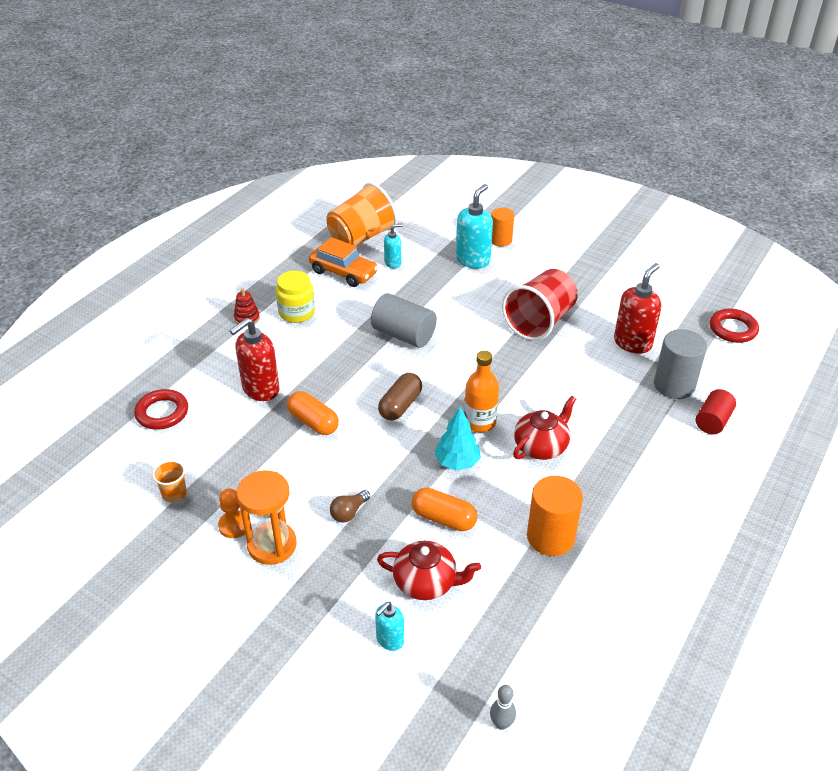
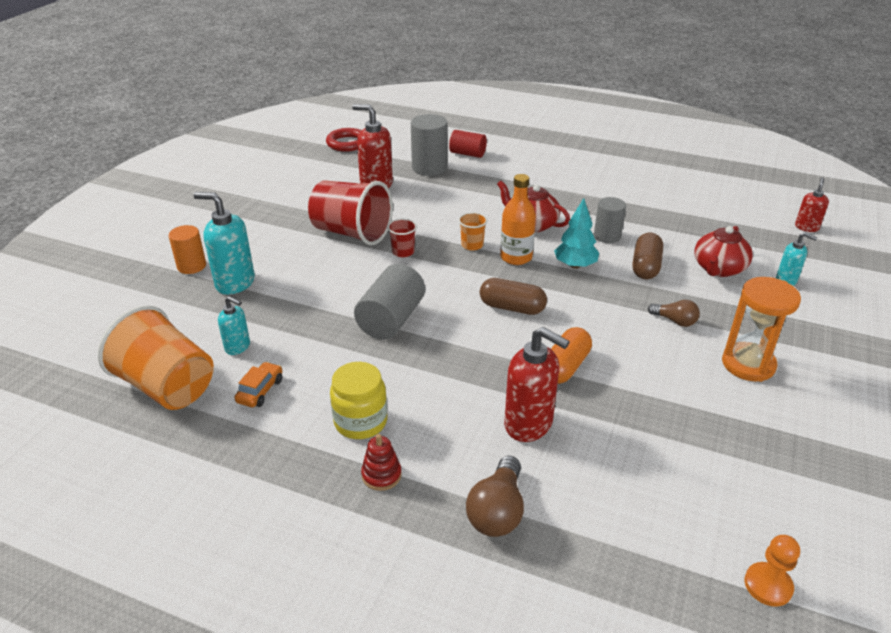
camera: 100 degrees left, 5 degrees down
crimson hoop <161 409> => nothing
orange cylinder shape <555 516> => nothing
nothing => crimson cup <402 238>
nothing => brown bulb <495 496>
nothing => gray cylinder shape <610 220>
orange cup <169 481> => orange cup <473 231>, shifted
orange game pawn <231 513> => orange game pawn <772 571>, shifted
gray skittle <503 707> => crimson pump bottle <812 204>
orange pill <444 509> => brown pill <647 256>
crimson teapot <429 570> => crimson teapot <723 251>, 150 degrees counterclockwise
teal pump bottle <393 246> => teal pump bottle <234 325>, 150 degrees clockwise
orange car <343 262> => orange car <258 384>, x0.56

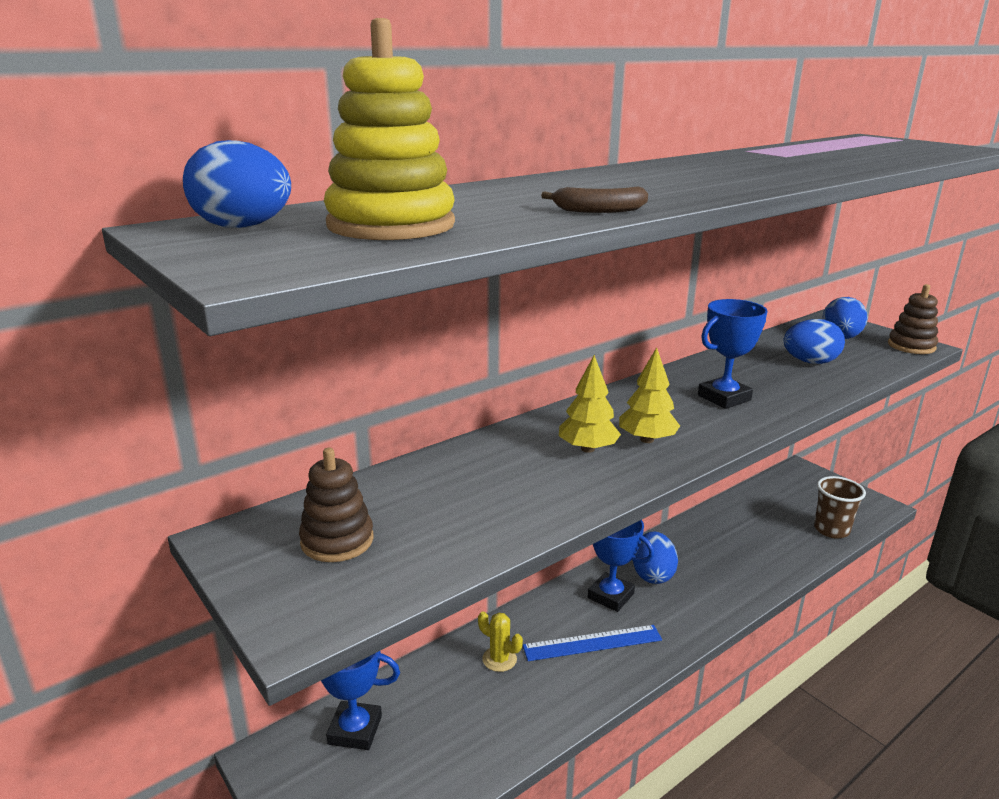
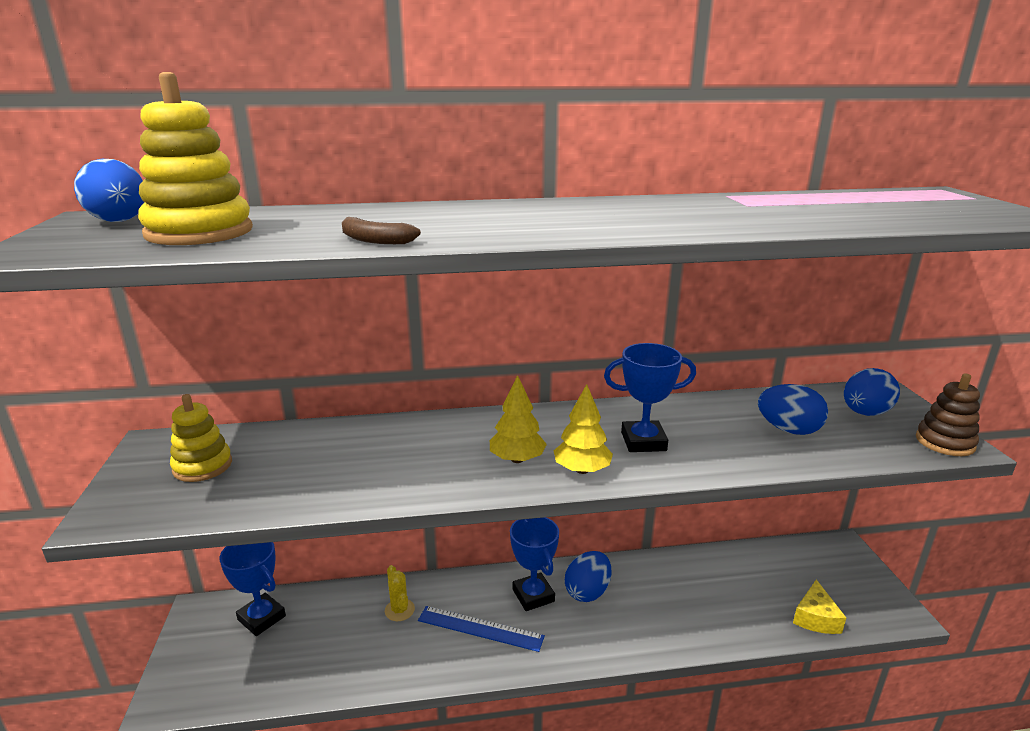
camera: 30 degrees right, 0 degrees up
bright yellow fir tree <590 404> => bright yellow fir tree <583 429>, shifted
brown cup <840 507> => bright yellow piece of cheese <819 606>
brown stacking toy <336 505> => bright yellow stacking toy <201 438>

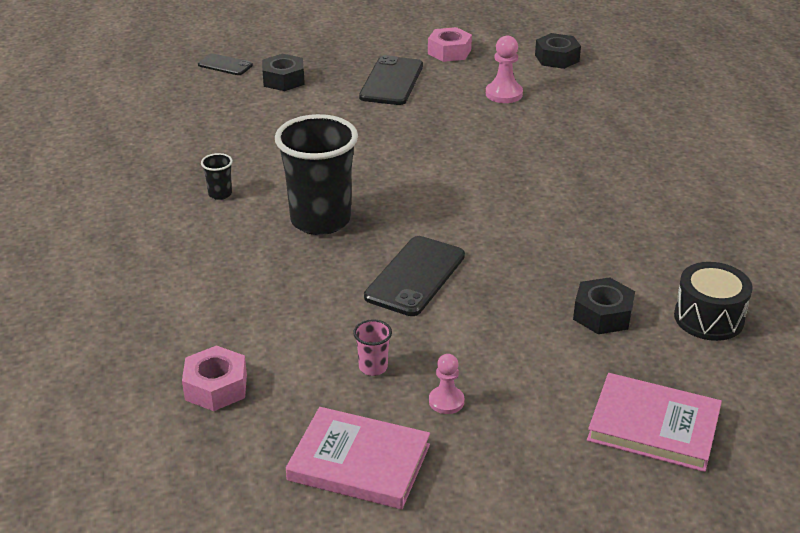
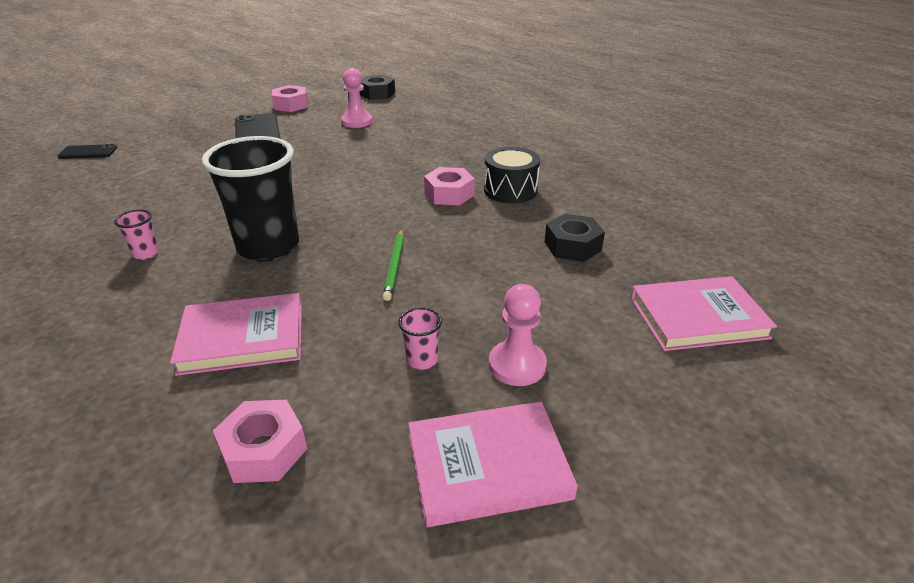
camera: 30 degrees left, 0 degrees up
ebony nut <283 72> => nothing
nothing => rosy book <236 334>
nothing => rosy nut <449 186>
ebony toy drum <713 301> => ebony toy drum <512 175>, shifted
ebony phone <414 276> => green lead pencil <393 265>
ebony cup <217 176> => rosy cup <136 235>
rosy game pawn <446 384> => rosy game pawn <518 335>, x1.51

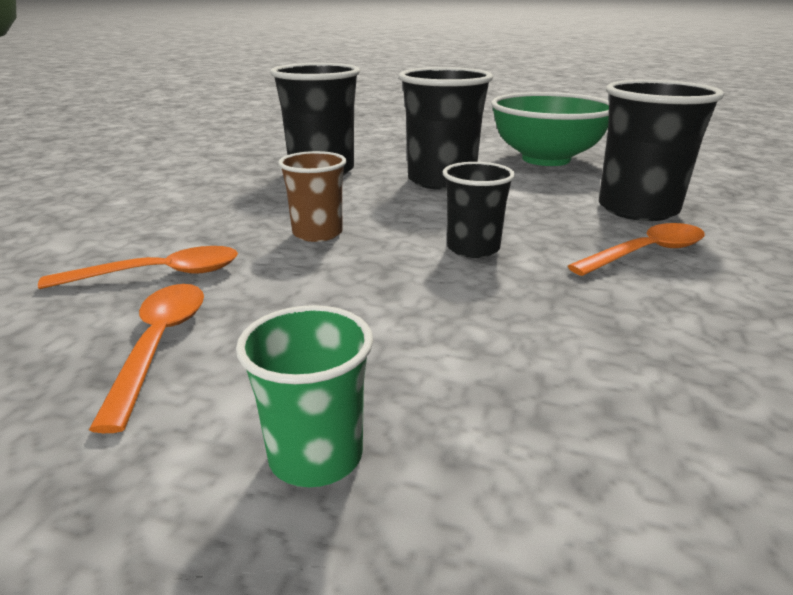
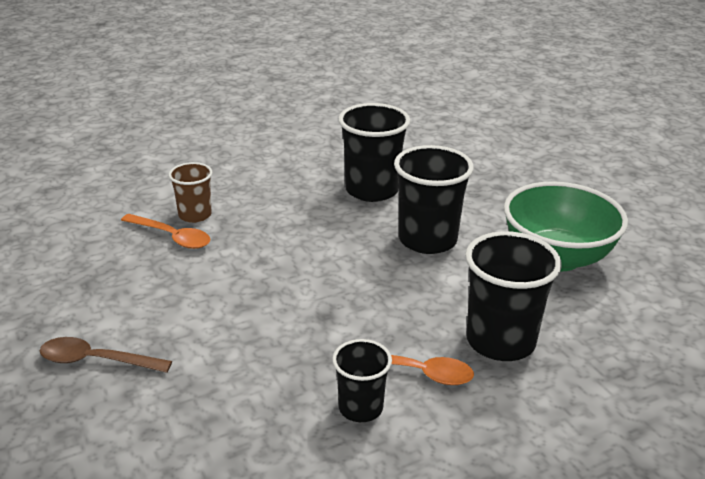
camera: 45 degrees right, 5 degrees up
orange teaspoon <146 358> => nothing
brown cup <312 196> => brown cup <191 192>, shifted
ebony cup <479 210> => ebony cup <362 380>, shifted
green cup <304 396> => brown teaspoon <106 355>

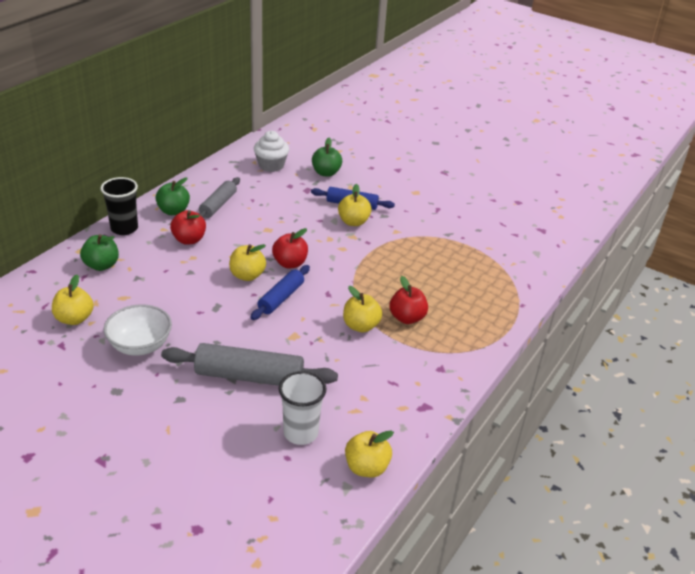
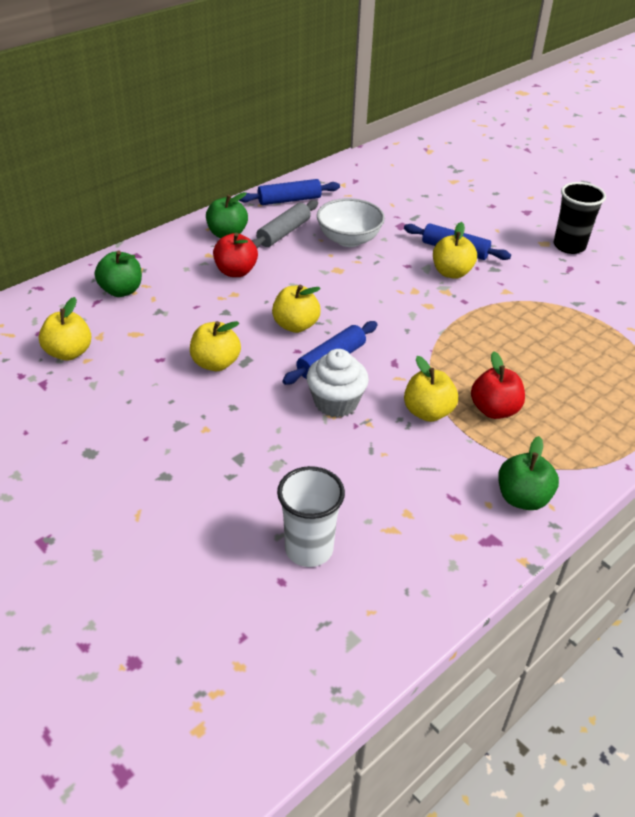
camera: 15 degrees right, 5 degrees up
gray rolling pin <249 364> => nothing
crimson toy apple <290 248> => nothing
nothing => blue rolling pin <289 192>
ebony cup <119 206> => ebony cup <580 218>, shifted
snow-white deep dish <138 330> => snow-white deep dish <351 222>, shifted
snow-white fairy cake <271 151> => snow-white fairy cake <338 383>, shifted
green toy apple <327 157> => green toy apple <528 473>, shifted
bright yellow toy apple <369 453> => bright yellow toy apple <215 346>, shifted

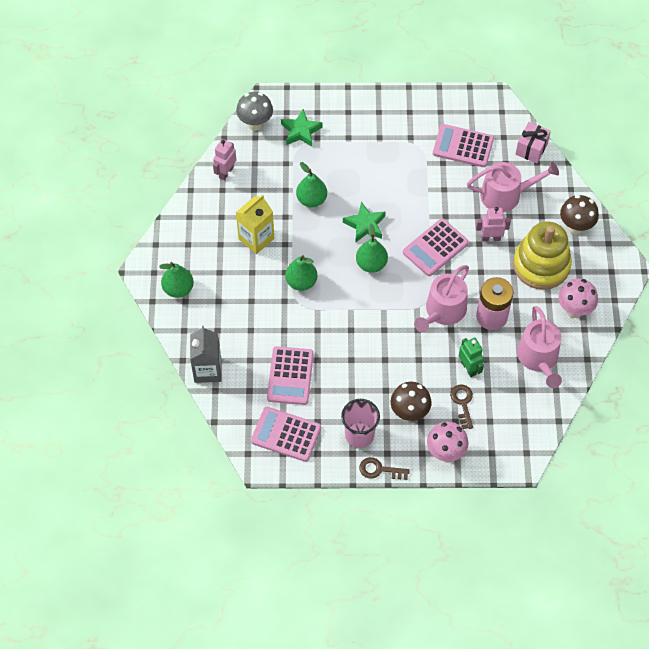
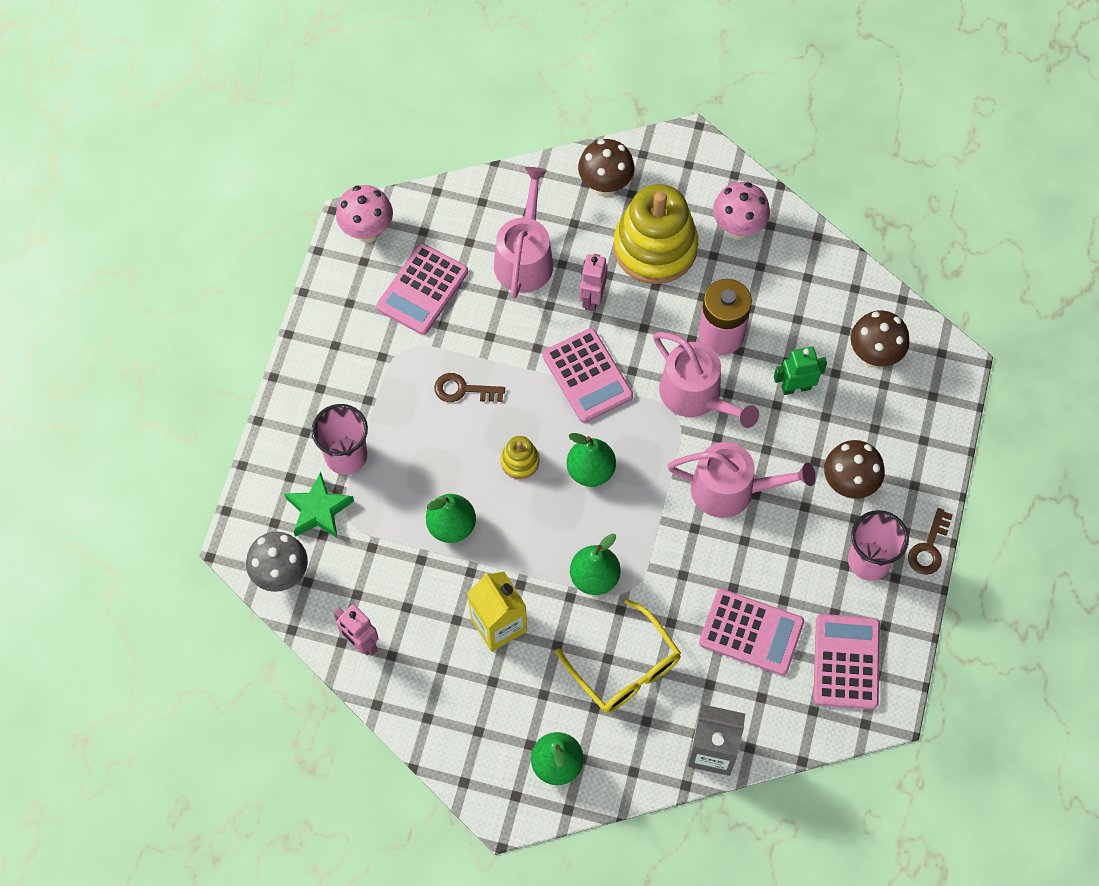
camera: 75 degrees left, 5 degrees up
rosy gift <533 142> => nothing
nothing => rosy cup <340 439>
nothing => bright yellow glasses <618 656>
nothing => brown fungus <880 339>
rosy fungus <447 442> => rosy fungus <364 214>, shifted
brown door key <461 407> => brown door key <469 387>, shifted
rosy sprinkling can <539 347> => rosy sprinkling can <742 480>, shifted
green star shape <364 222> => bright yellow stacking toy <520 457>
rosy calculator <286 434> => rosy calculator <846 662>, 150 degrees clockwise

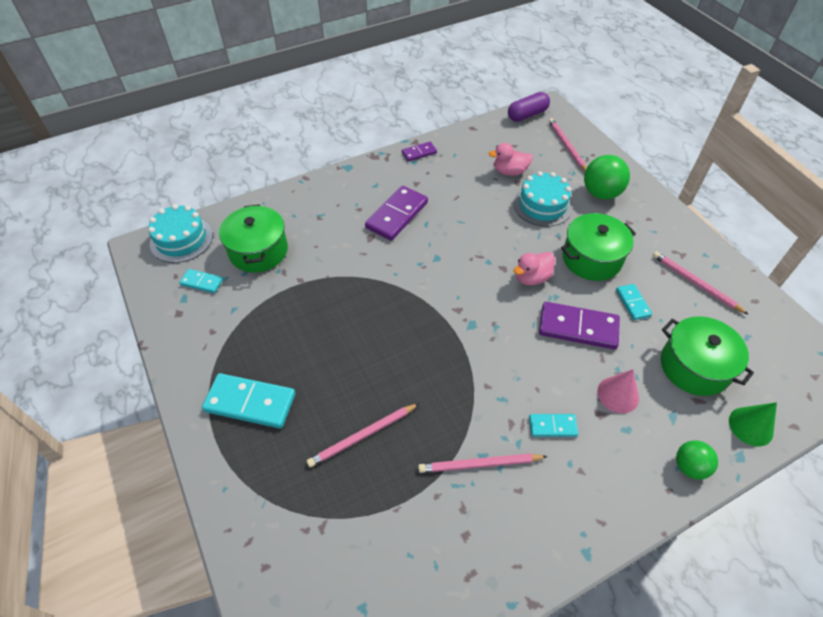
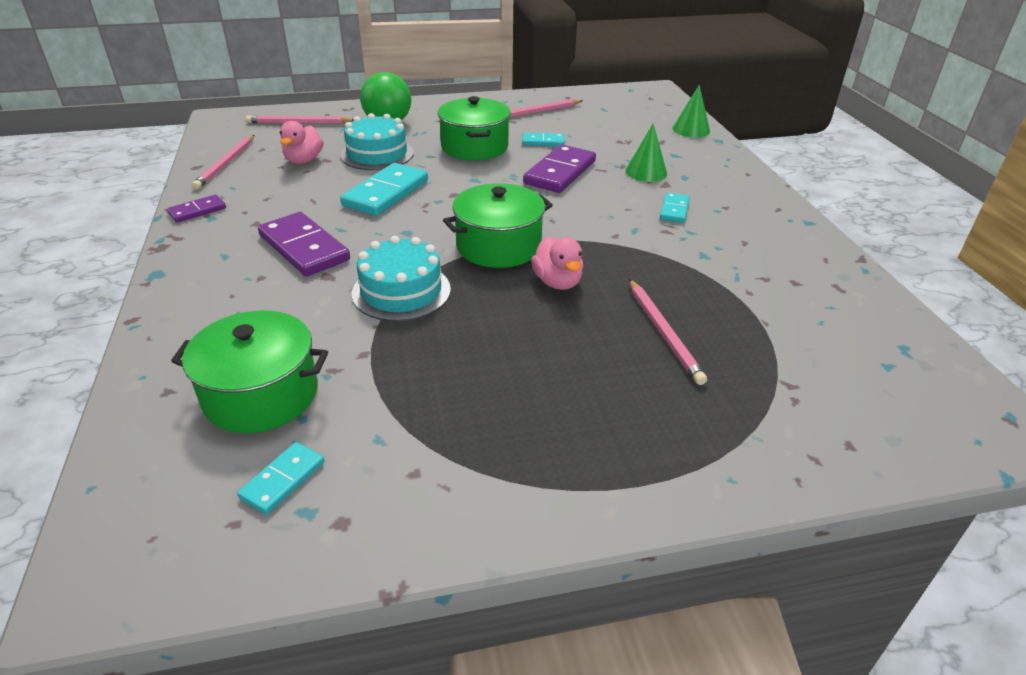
camera: 75 degrees left, 15 degrees down
violet pill <529 107> => nothing
green play ball <697 460> => nothing
teal cake <180 233> => teal cake <401 278>, shifted
teal domino <248 401> => teal domino <384 189>, shifted
rosy lead pencil <483 463> => rosy lead pencil <223 162>, shifted
rosy rubber duck <534 268> => rosy rubber duck <557 263>, shifted
green cooking pot <707 356> => green cooking pot <498 225>, shifted
rosy cone shape <618 391> => green cone shape <646 152>
violet domino <419 152> => violet domino <196 209>, 60 degrees clockwise

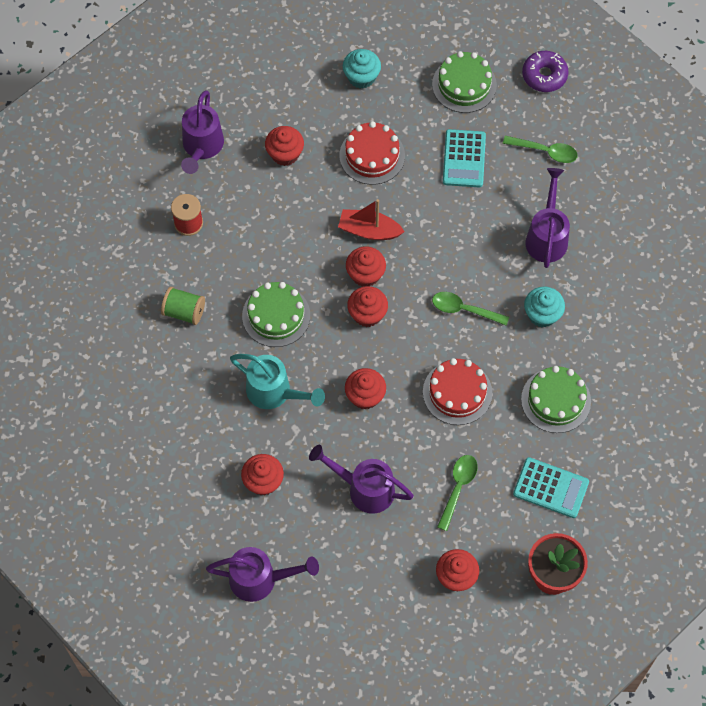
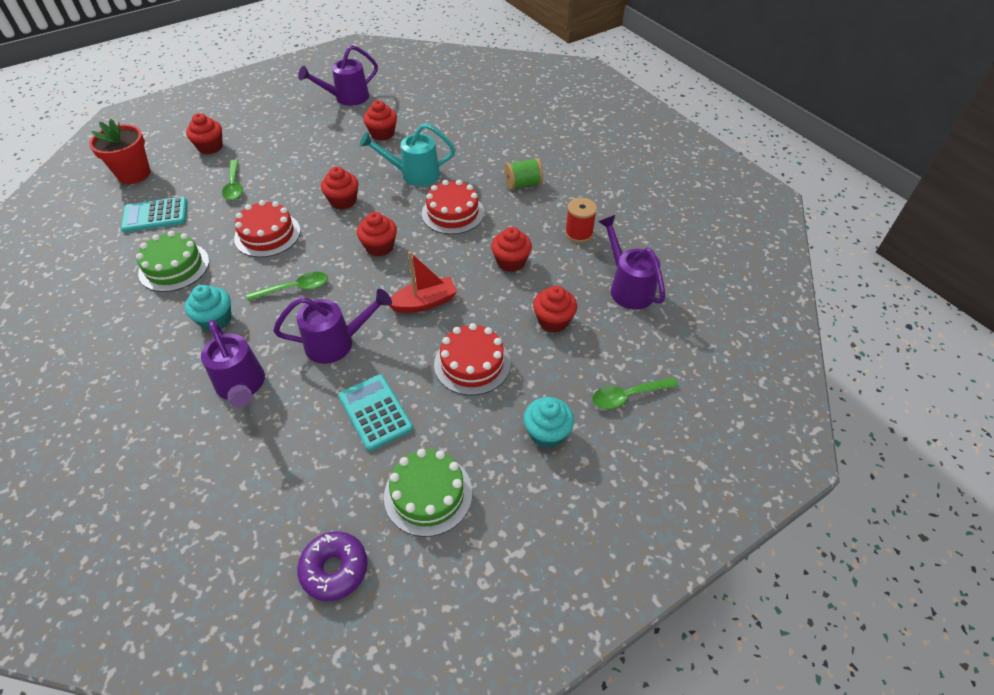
camera: 145 degrees right, 15 degrees down
violet sprinkling can <361 479> => violet sprinkling can <332 326>, shifted
crimson fairy cake <366 266> => crimson fairy cake <511 249>, shifted
green teaspoon <540 149> => green teaspoon <635 393>, shifted
green cake <276 314> => crimson cake <453 207>

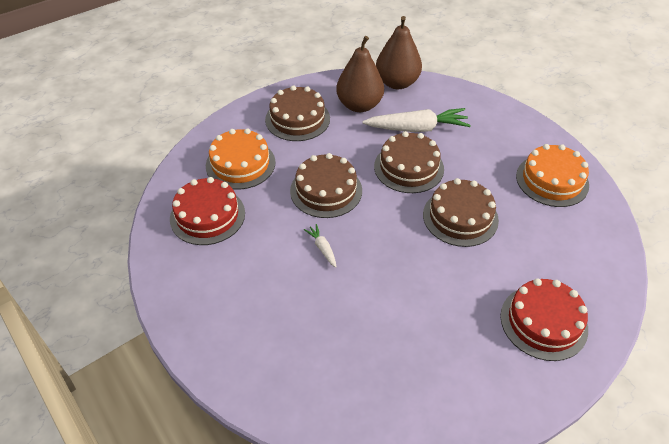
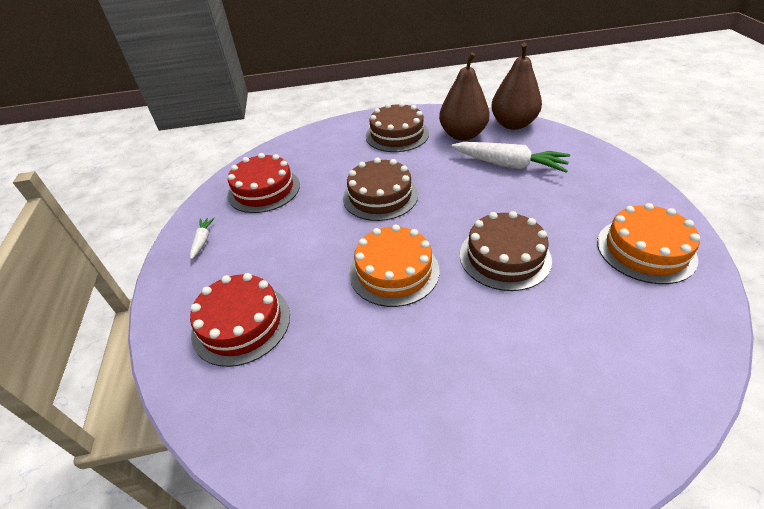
camera: 30 degrees right, 5 degrees down
brown cake <409 162> => nothing
orange cake <240 159> => orange cake <394 266>, shifted
snow-white carrot <320 246> => snow-white carrot <202 238>, shifted
crimson cake <544 319> => crimson cake <240 320>, shifted

